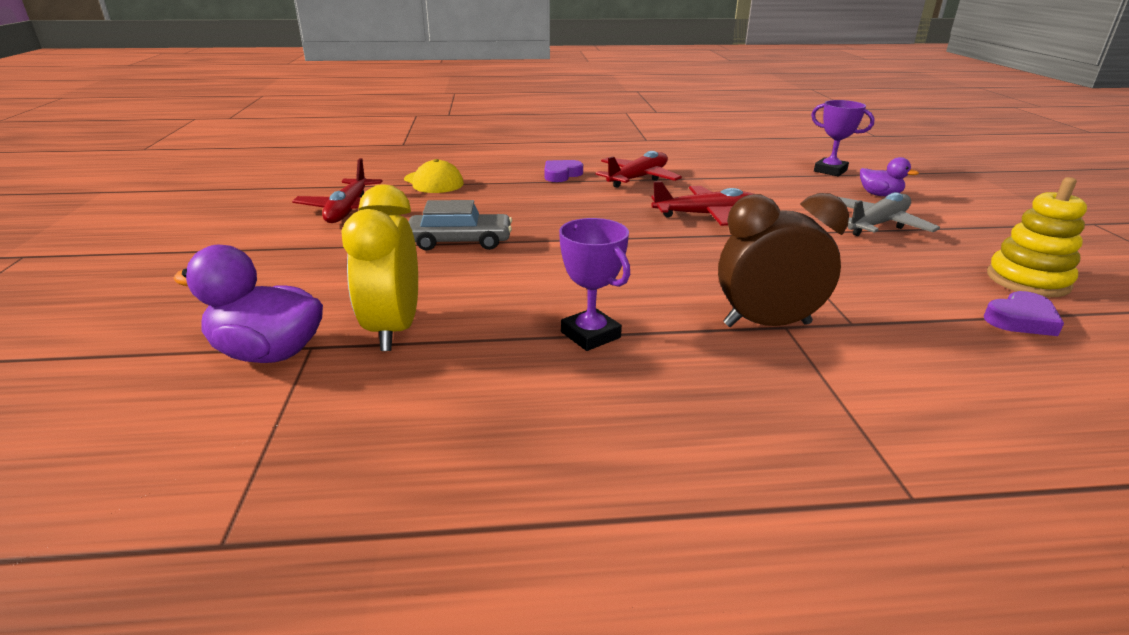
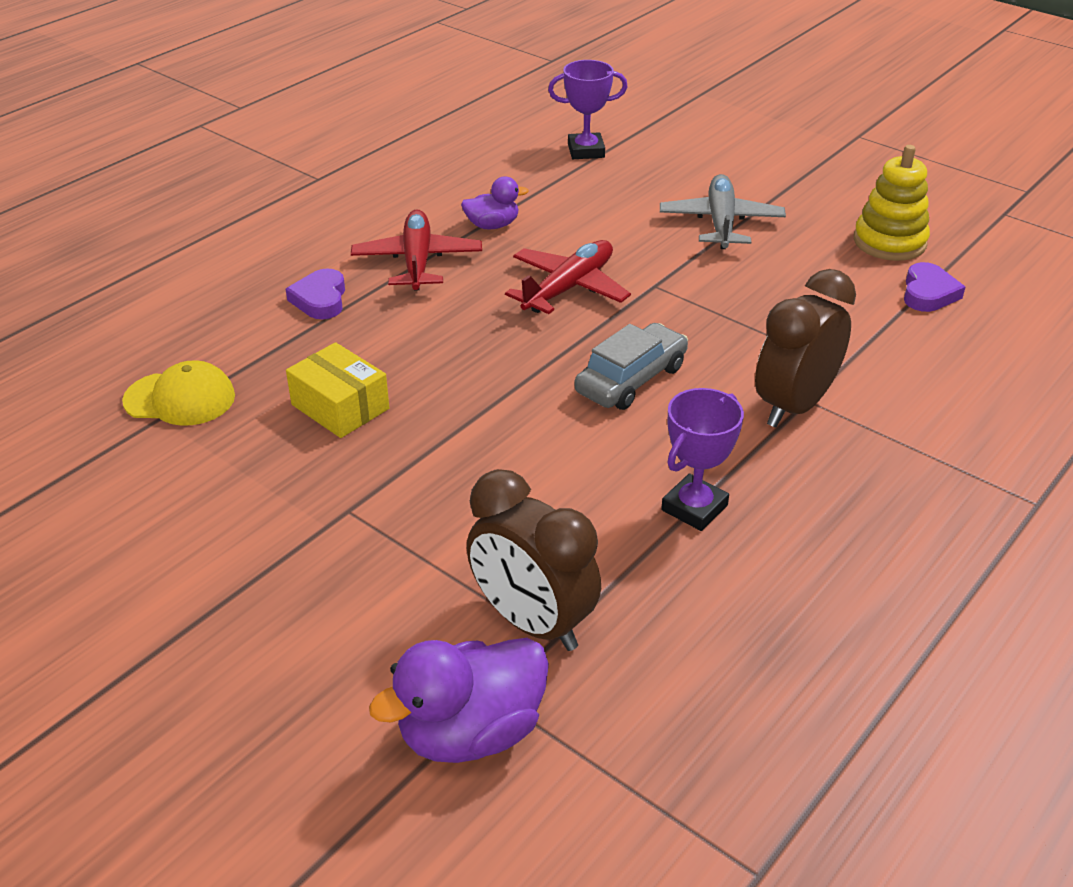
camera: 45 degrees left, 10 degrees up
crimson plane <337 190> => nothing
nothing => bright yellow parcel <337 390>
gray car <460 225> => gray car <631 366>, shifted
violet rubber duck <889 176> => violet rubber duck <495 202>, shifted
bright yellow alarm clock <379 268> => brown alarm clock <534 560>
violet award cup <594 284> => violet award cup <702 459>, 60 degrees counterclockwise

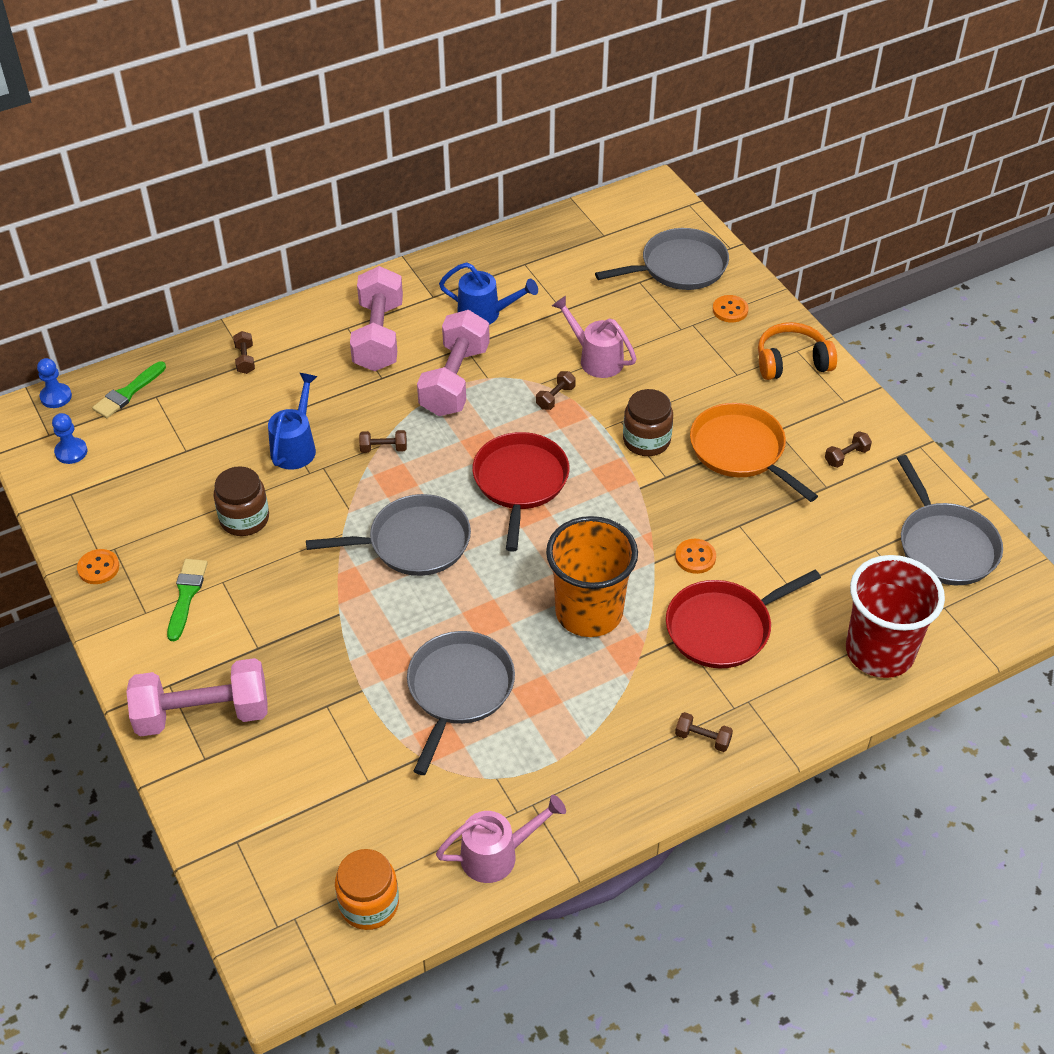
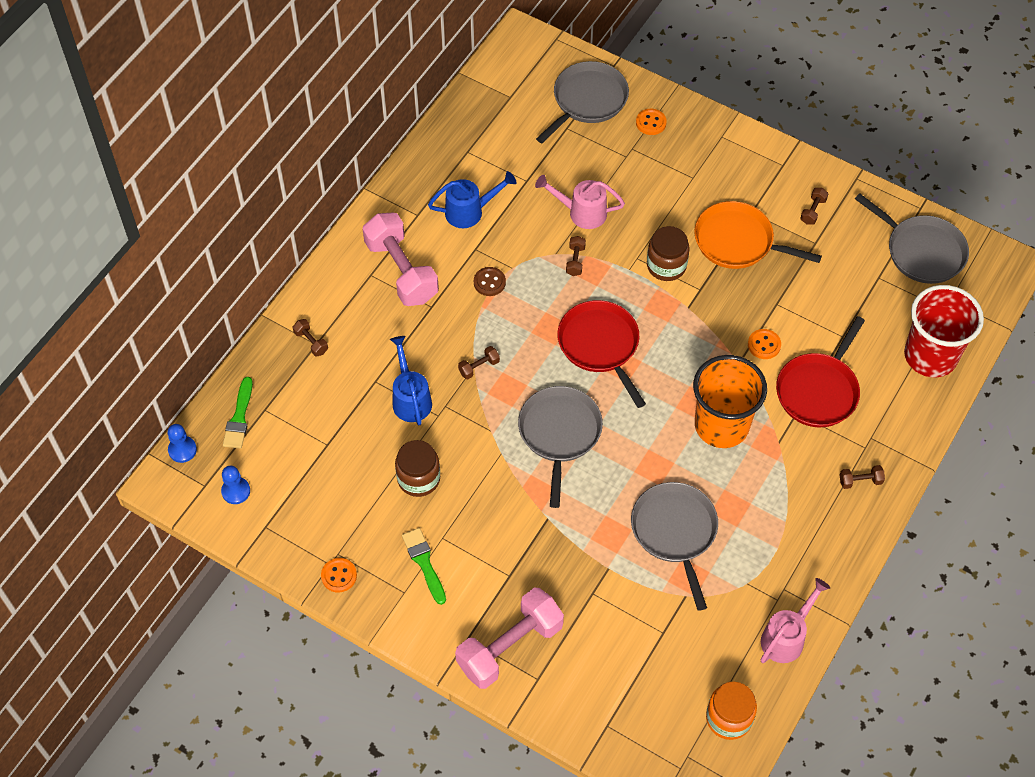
camera: 30 degrees left, 10 degrees up
orange over-ear headphones <797 351> => nothing
rosy hand weight <453 363> => brown sewing button <490 281>
gray skillet <388 535> => gray skillet <560 447>, 45 degrees counterclockwise

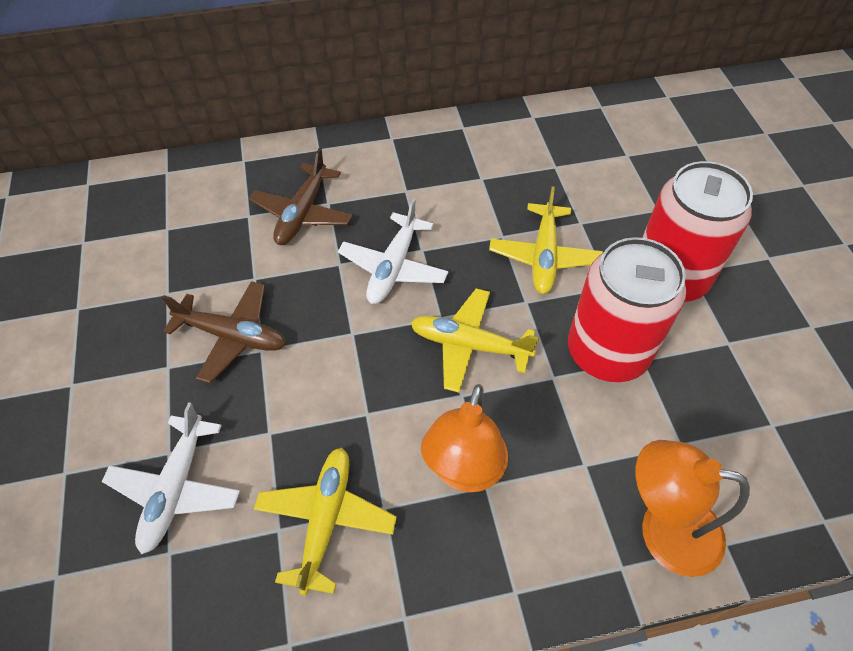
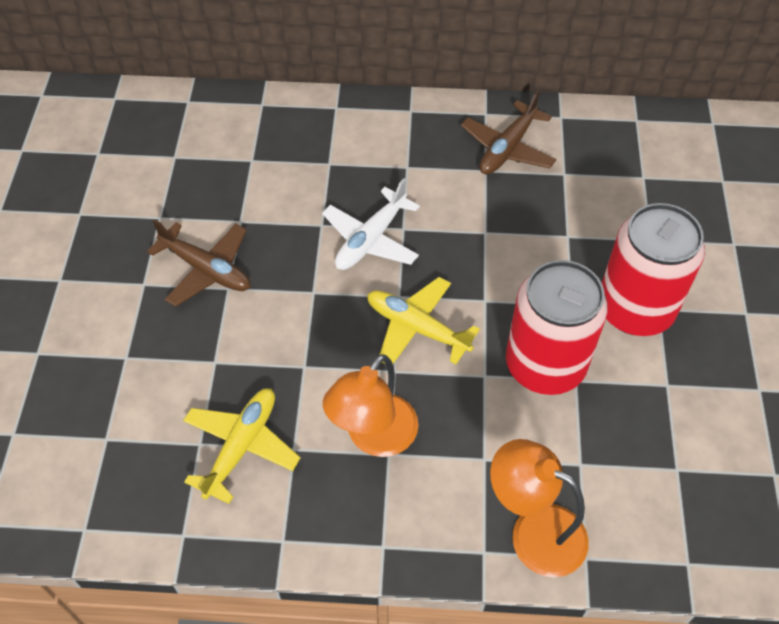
camera: 15 degrees right, 0 degrees up
snow-white plane <171 478> => nothing
bright yellow plane <546 240> => nothing
brown plane <301 196> => brown plane <508 132>, shifted

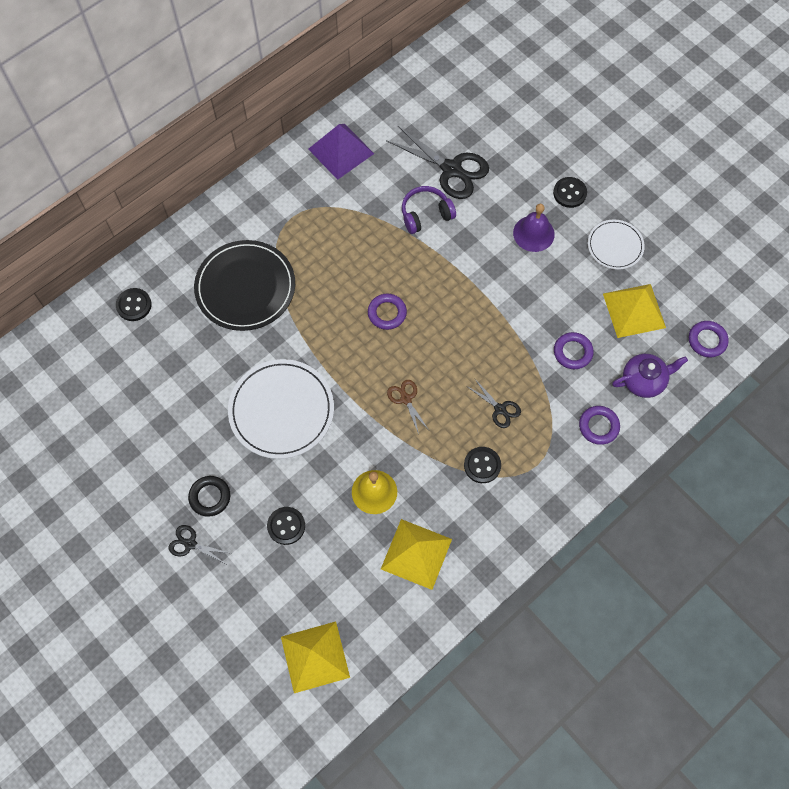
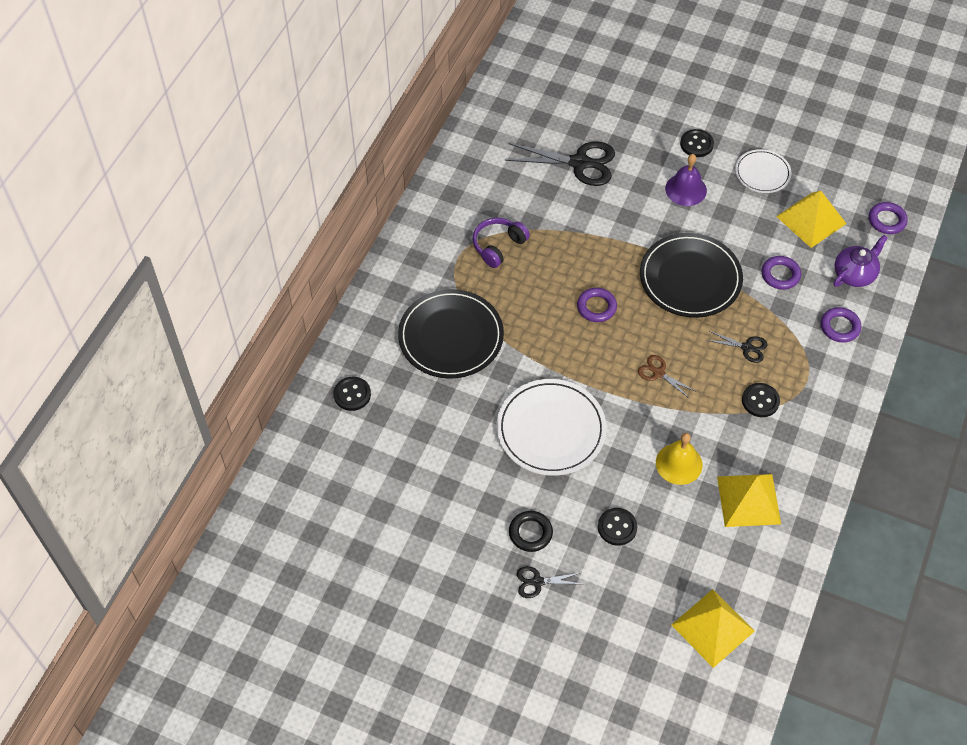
camera: 25 degrees left, 10 degrees down
violet pyramid <341 152> => nothing
nothing => ebony dinner plate <691 275>
violet over-ear headphones <429 210> => violet over-ear headphones <501 243>, shifted

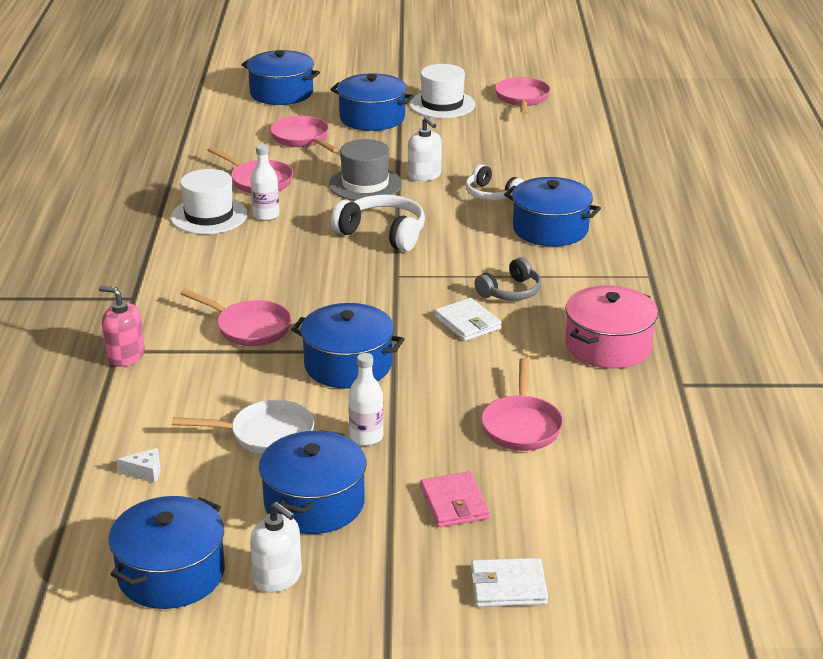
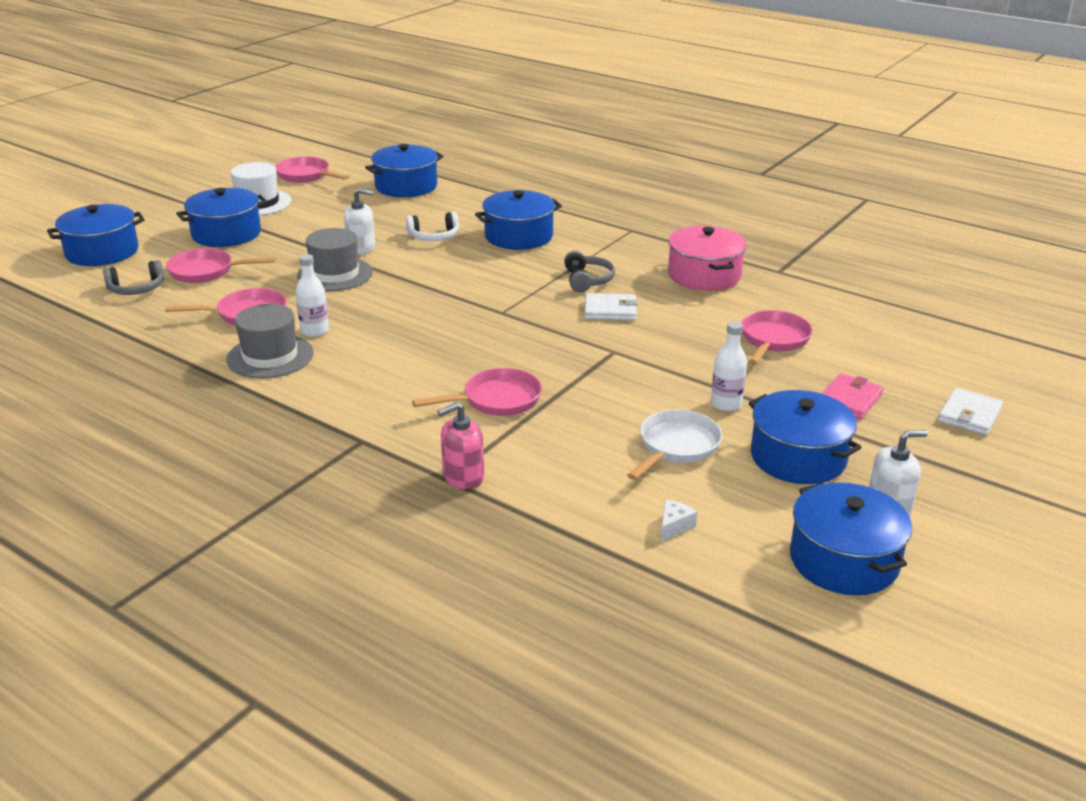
camera: 55 degrees left, 0 degrees up
snow-white over-ear headphones <378 222> => nothing
nothing => gray over-ear headphones <133 277>
blue cooking pot <347 346> => blue cooking pot <404 170>, shifted
snow-white tall hat <209 201> => gray tall hat <270 341>
rosy billfold <455 499> => rosy billfold <852 396>, 75 degrees counterclockwise
rosy skillet <522 404> => rosy skillet <777 337>, 105 degrees counterclockwise

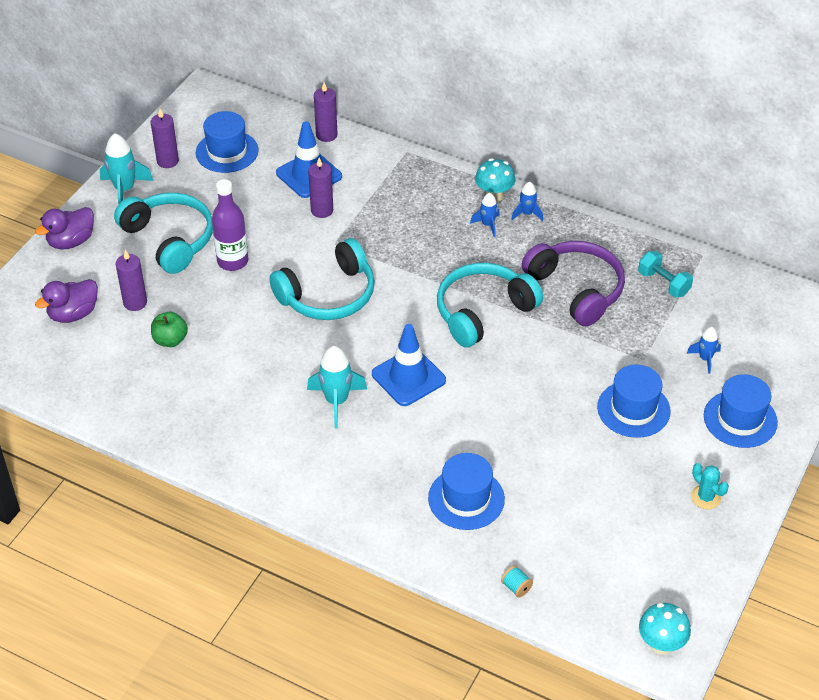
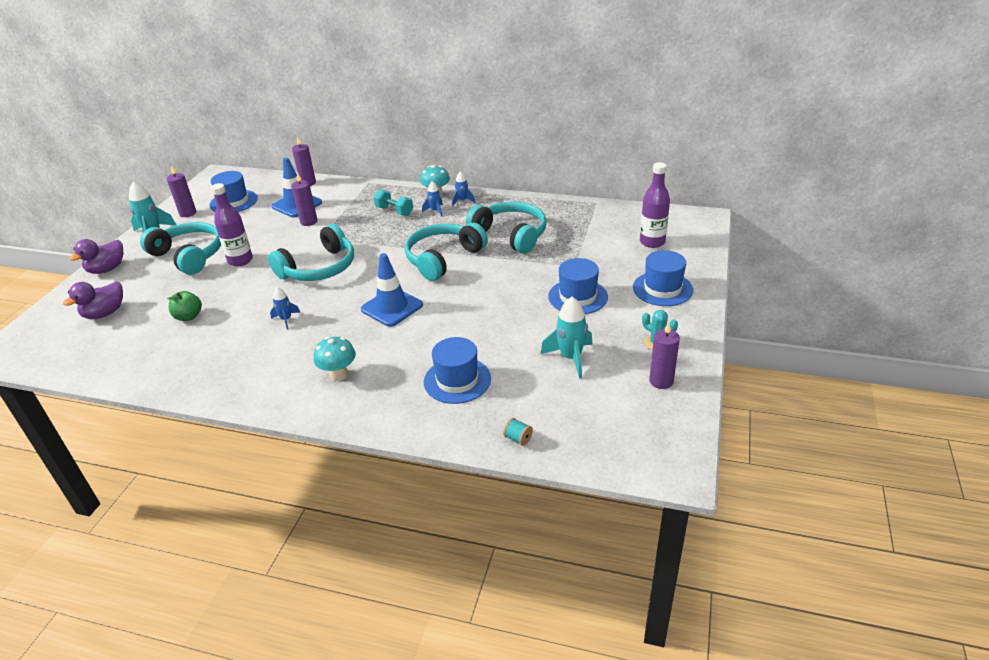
camera: 10 degrees left, 10 degrees down
nothing => violet drink bottle <655 205>
violet candle <131 280> => violet candle <664 355>, shifted
teal toy rocket <337 387> => teal toy rocket <567 338>, shifted
teal hand weight <665 274> => teal hand weight <393 202>, shifted
teal fungus <665 628> => teal fungus <335 359>, shifted
blue toy rocket <703 350> => blue toy rocket <285 308>, shifted
violet over-ear headphones <573 283> => teal over-ear headphones <506 228>

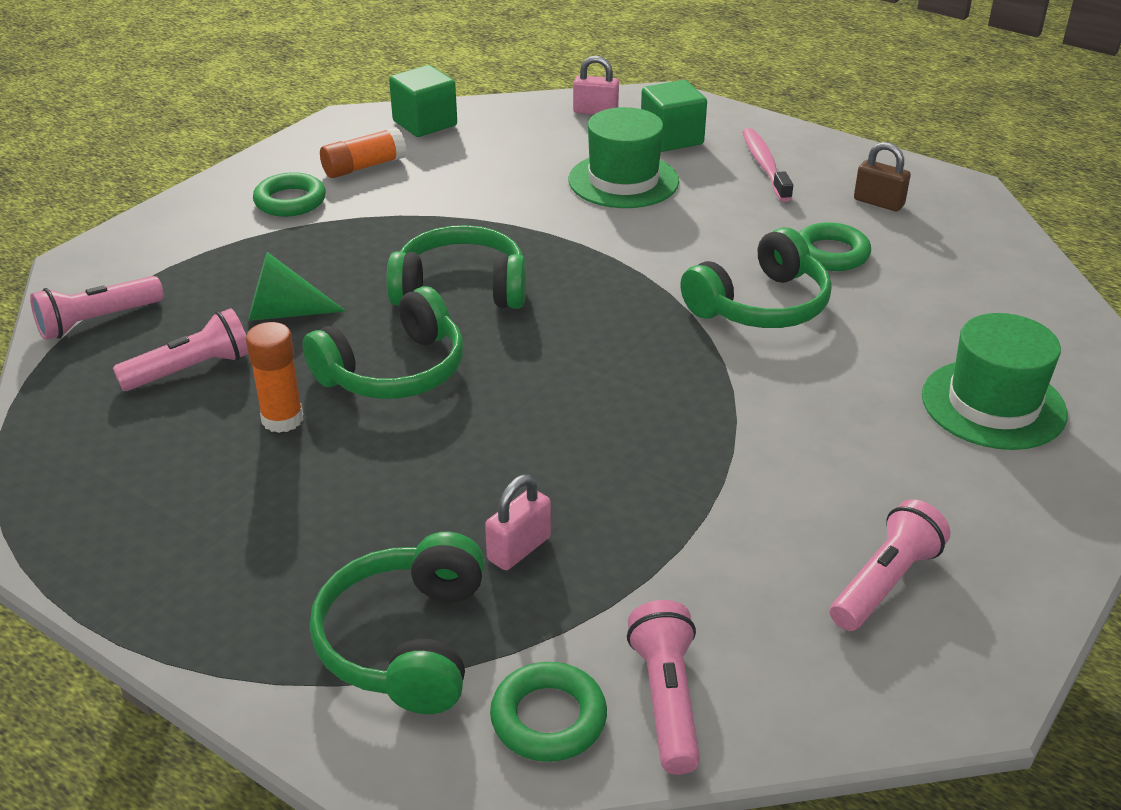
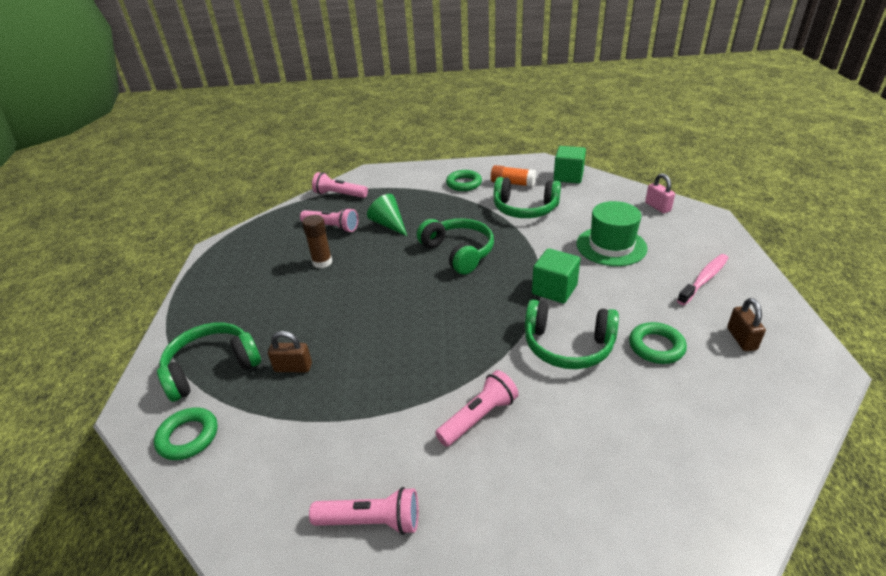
camera: 55 degrees right, 0 degrees up
green tall hat <995 381> => nothing
green over-ear headphones <383 342> => green over-ear headphones <527 197>, shifted
rosy flashlight <663 687> => rosy flashlight <477 408>, shifted
green solid cube <674 116> => green solid cube <556 276>, shifted
orange glue stick <274 377> => brown glue stick <317 241>
rosy padlock <518 522> => brown padlock <290 351>

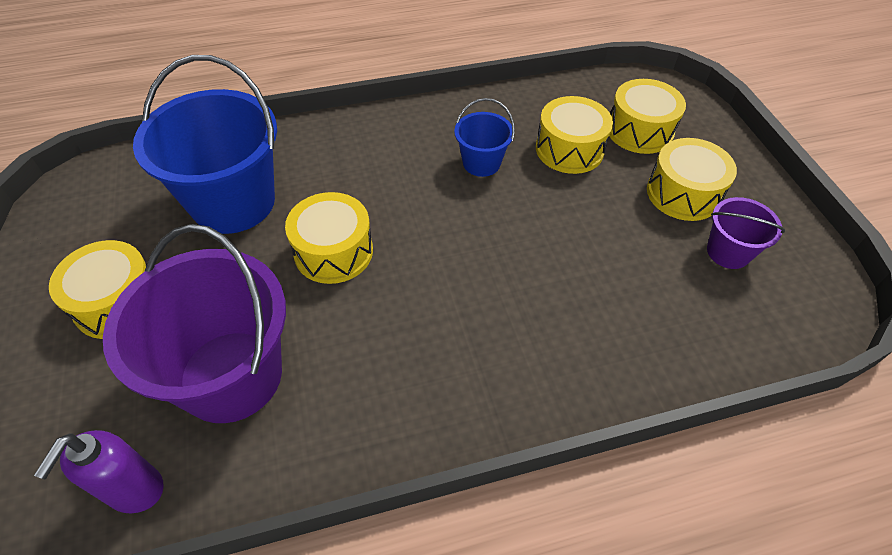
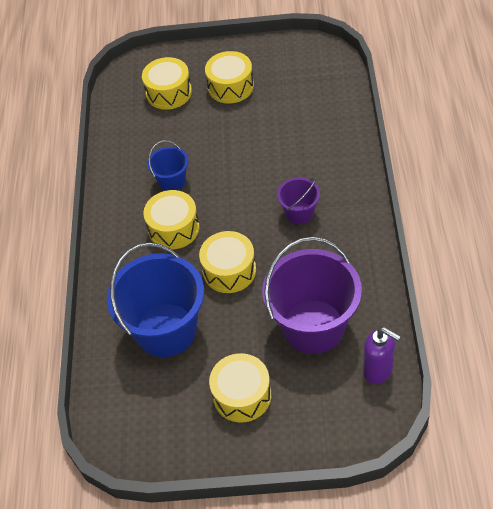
camera: 70 degrees left, 0 degrees up
bright yellow toy drum <574 135> => bright yellow toy drum <171 219>, shifted
violet pail <746 233> => violet pail <298 200>, shifted

